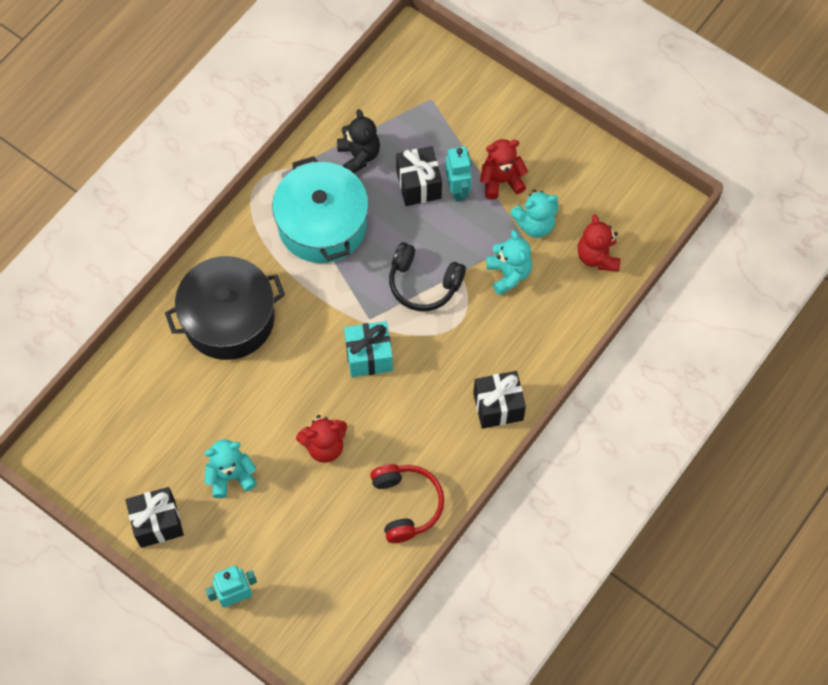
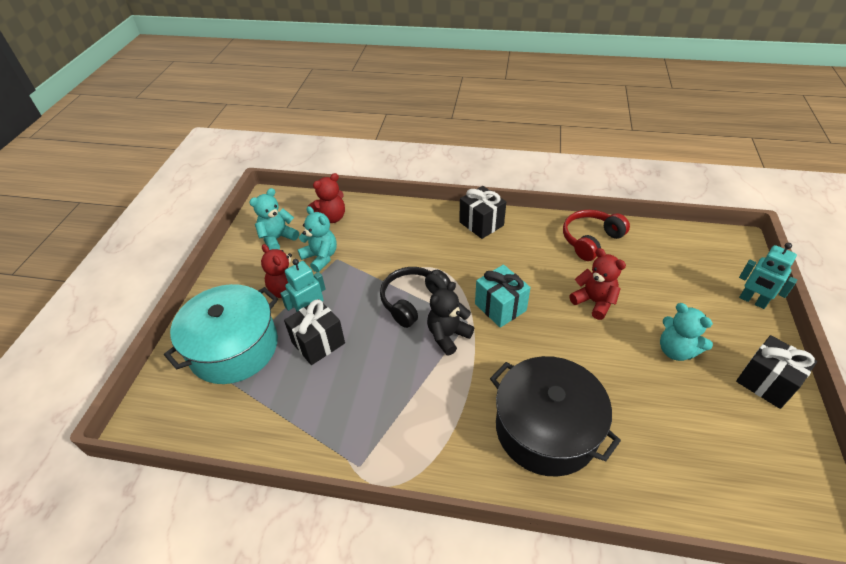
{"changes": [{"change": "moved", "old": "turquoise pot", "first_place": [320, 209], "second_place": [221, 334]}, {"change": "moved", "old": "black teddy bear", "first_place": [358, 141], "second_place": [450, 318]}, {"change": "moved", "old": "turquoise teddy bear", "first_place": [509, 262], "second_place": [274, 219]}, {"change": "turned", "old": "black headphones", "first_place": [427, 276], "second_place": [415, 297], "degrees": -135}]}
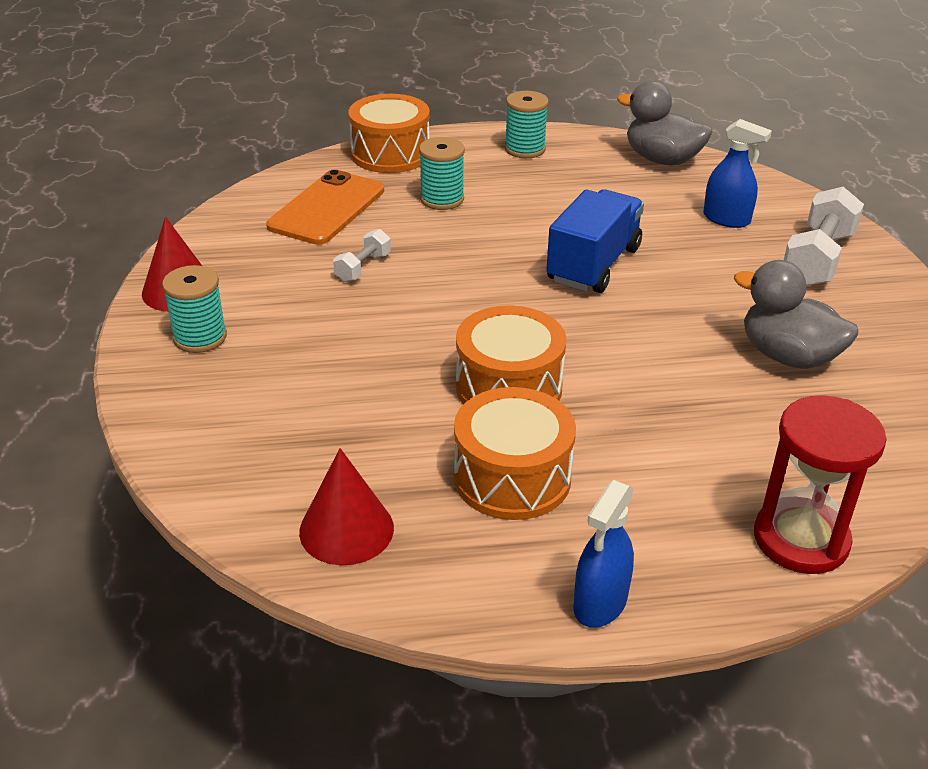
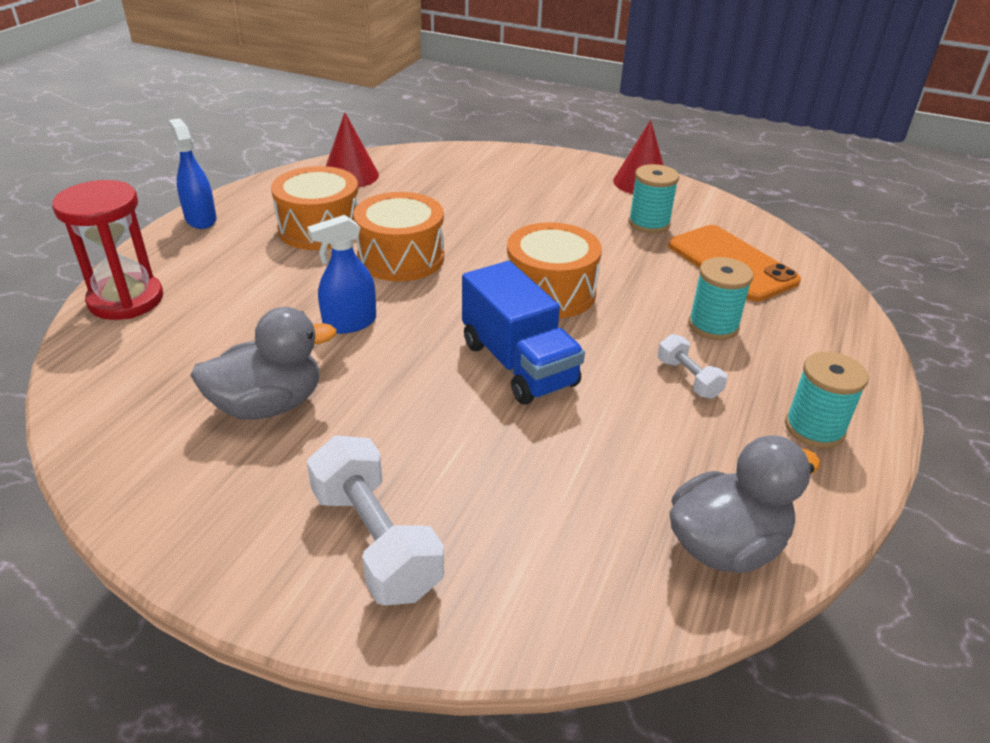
{"changes": [{"change": "moved", "old": "turquoise spool", "first_place": [194, 309], "second_place": [653, 199]}, {"change": "moved", "old": "white dumbbell", "first_place": [362, 255], "second_place": [692, 366]}, {"change": "moved", "old": "orange drum", "first_place": [389, 133], "second_place": [554, 270]}, {"change": "moved", "old": "blue spray bottle", "first_place": [737, 173], "second_place": [341, 274]}]}
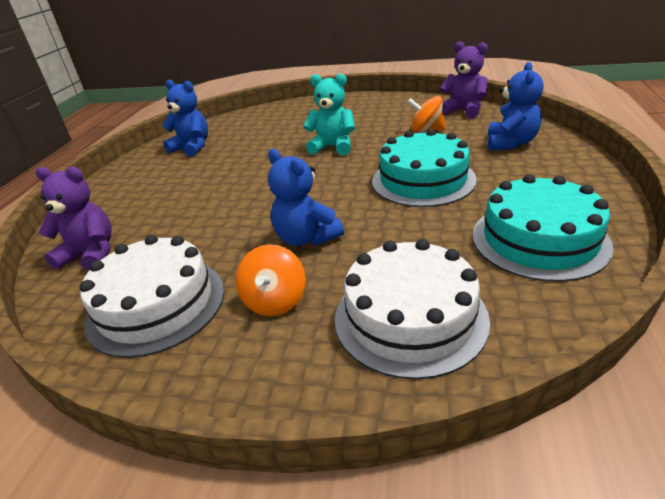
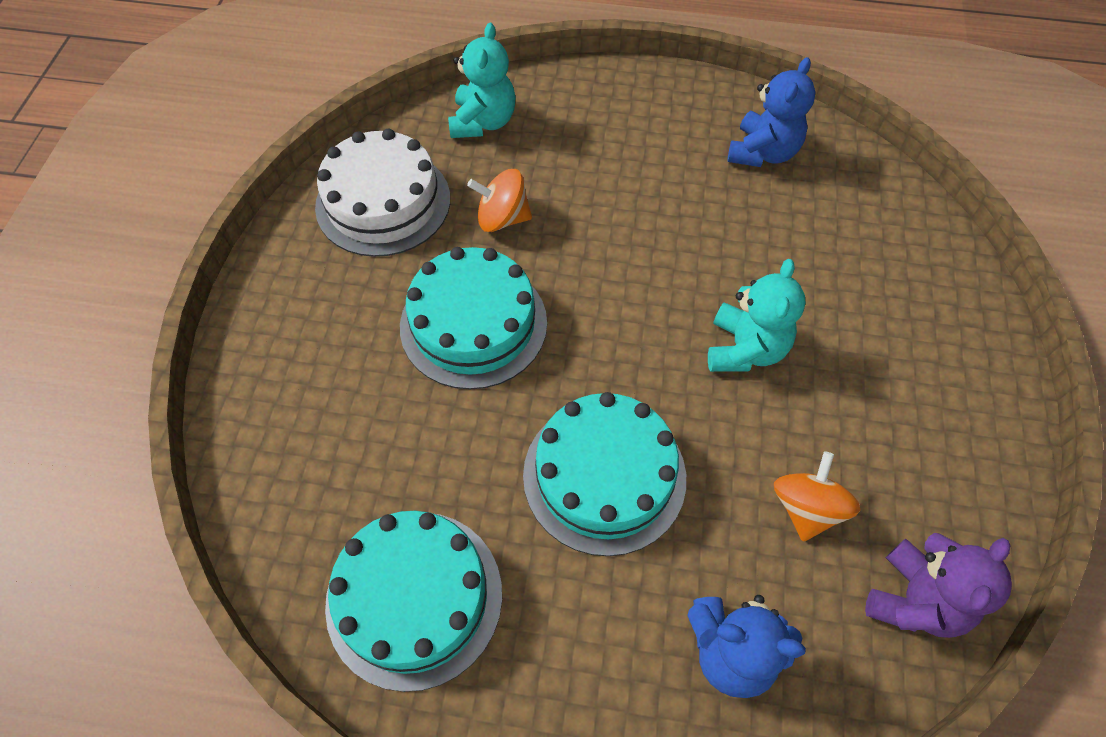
{"changes": [{"change": "removed", "old": "white cake", "first_place": [412, 309]}, {"change": "moved", "old": "orange spinning top", "first_place": [271, 280], "second_place": [499, 200]}, {"change": "replaced", "old": "blue teddy bear", "new": "turquoise cake", "first_place": [306, 197], "second_place": [473, 318]}, {"change": "recoloured", "old": "purple teddy bear", "new": "turquoise teddy bear", "first_place": [74, 219], "second_place": [482, 80]}]}
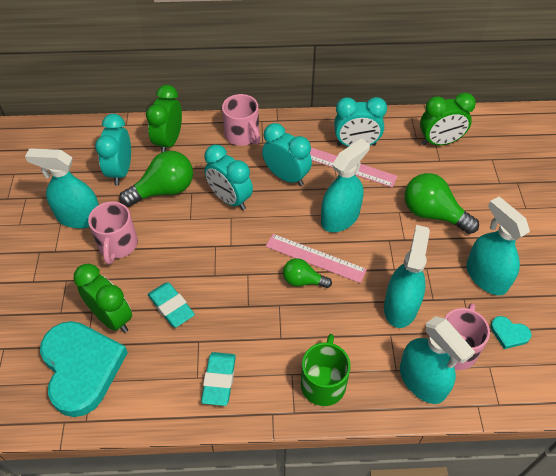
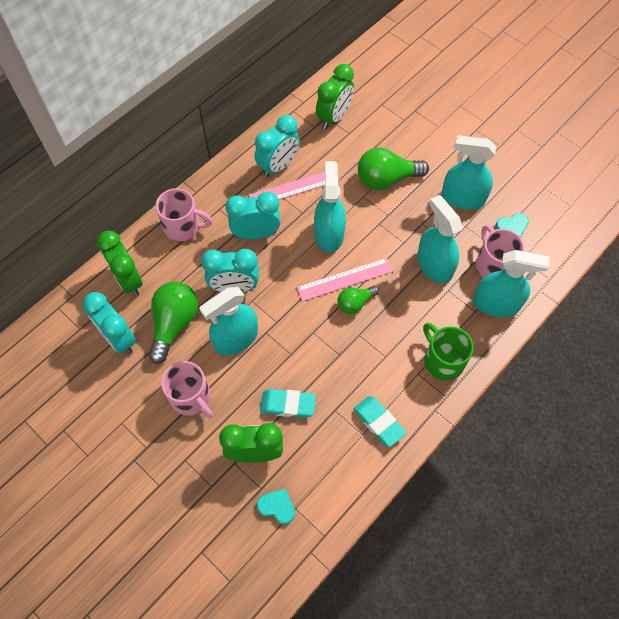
{"changes": [{"change": "moved", "old": "turquoise spray bottle", "first_place": [62, 188], "second_place": [228, 321]}, {"change": "resized", "old": "turquoise heart", "first_place": [84, 369], "second_place": [276, 506], "factor": 0.41}]}
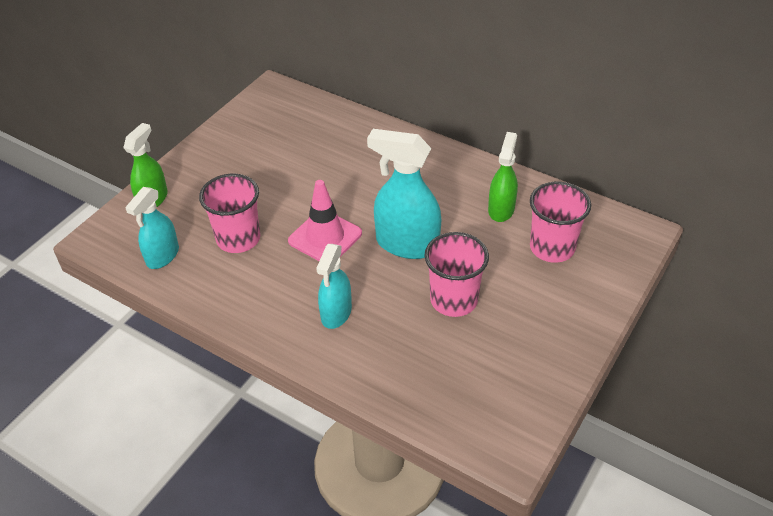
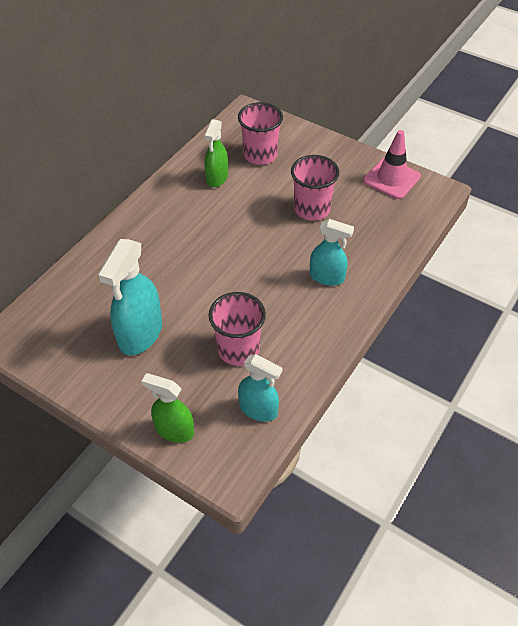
{"changes": [{"change": "moved", "old": "pink traffic cone", "first_place": [325, 220], "second_place": [392, 164]}, {"change": "moved", "old": "turquoise spray bottle", "first_place": [404, 194], "second_place": [130, 297]}, {"change": "turned", "old": "green spray bottle", "first_place": [503, 177], "second_place": [216, 153], "degrees": -90}]}
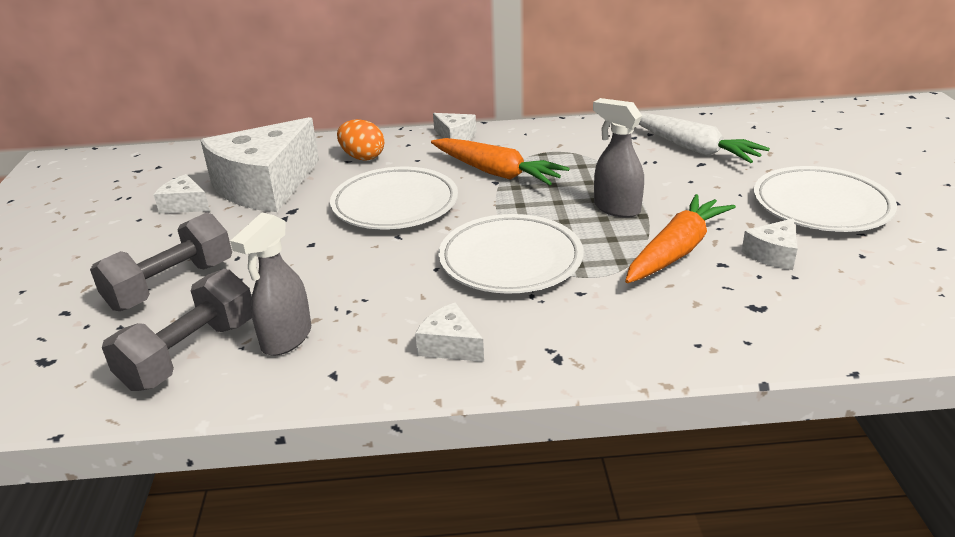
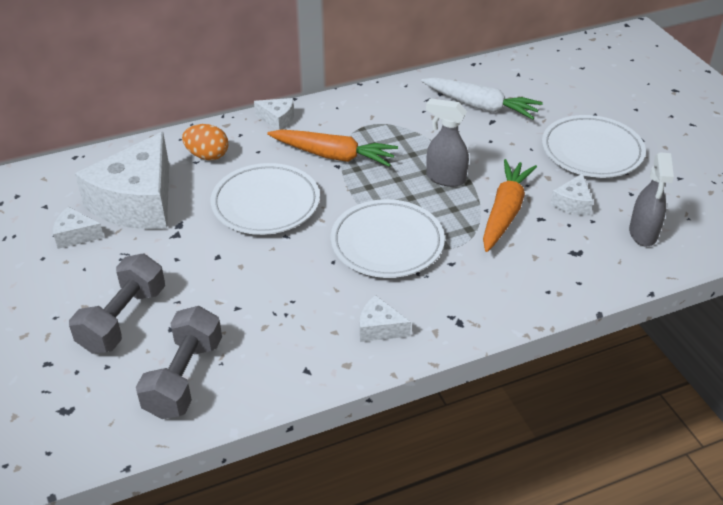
{"changes": [{"change": "moved", "old": "grey spray bottle", "first_place": [270, 284], "second_place": [651, 199]}]}
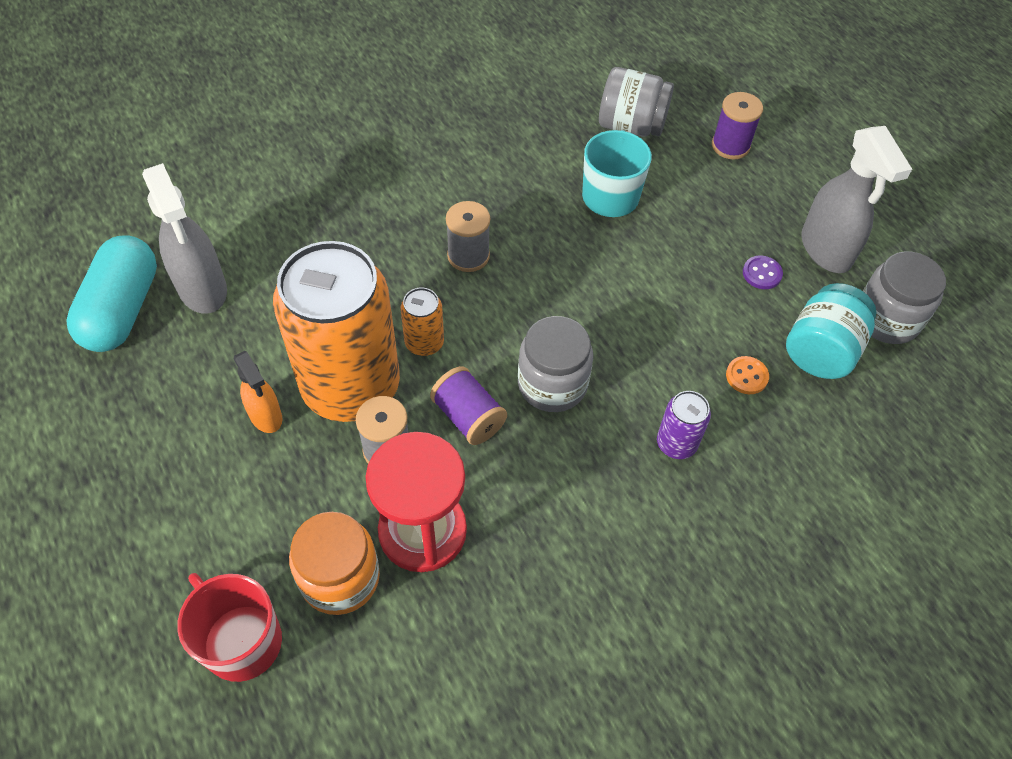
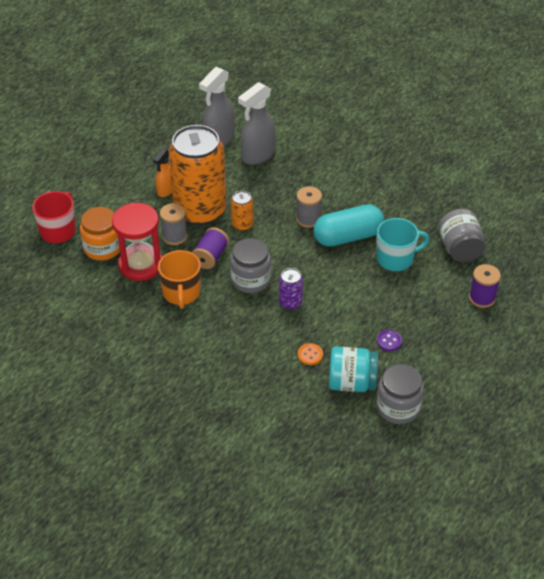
{"changes": [{"change": "added", "new": "orange mug", "second_place": [179, 279]}, {"change": "moved", "old": "turquoise capsule", "first_place": [111, 293], "second_place": [349, 225]}, {"change": "moved", "old": "purple can", "first_place": [684, 425], "second_place": [291, 289]}, {"change": "moved", "old": "grey spray bottle", "first_place": [856, 199], "second_place": [256, 123]}]}
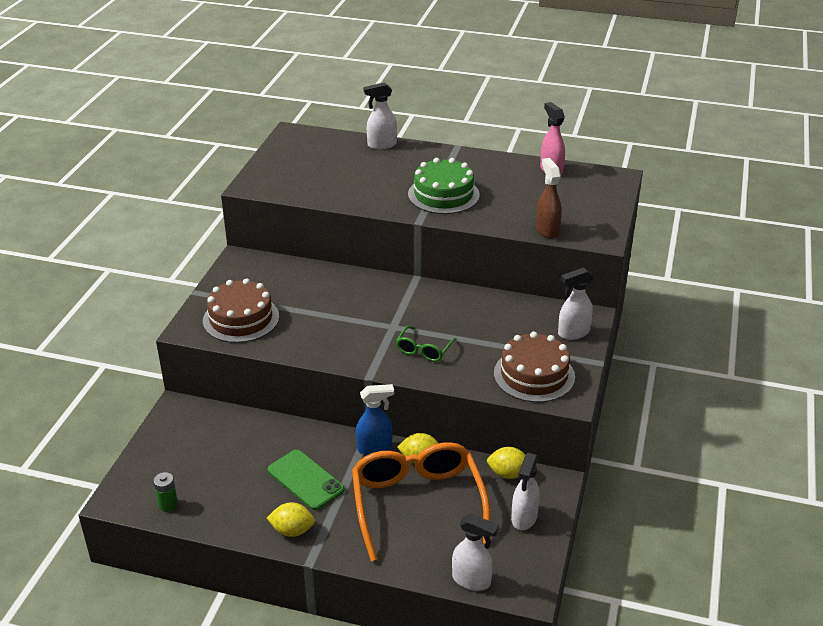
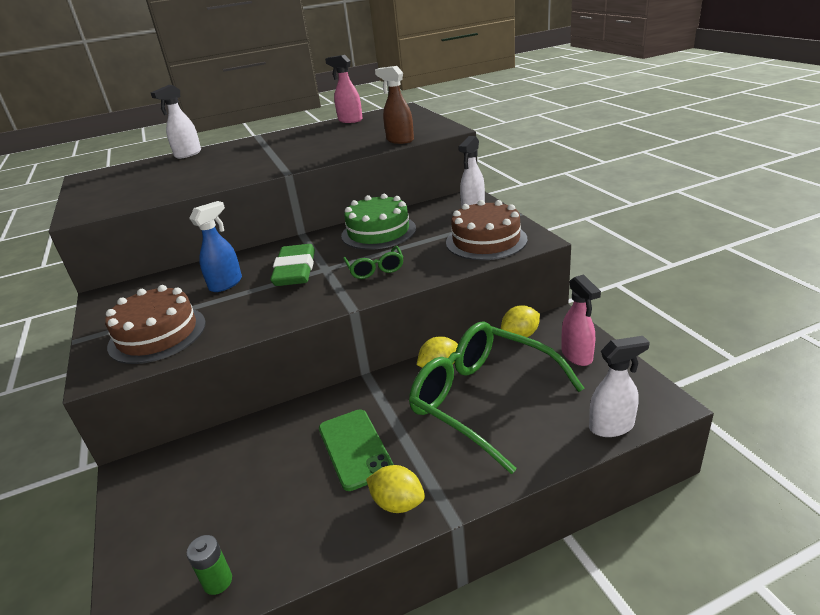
{"changes": [{"change": "added", "new": "green eraser", "second_place": [292, 265]}, {"change": "moved", "old": "blue spray bottle", "first_place": [375, 419], "second_place": [215, 246]}, {"change": "moved", "old": "green cake", "first_place": [444, 186], "second_place": [378, 222]}, {"change": "recoloured", "old": "orange glasses", "new": "green glasses", "first_place": [421, 501], "second_place": [497, 398]}, {"change": "recoloured", "old": "white spray bottle", "new": "pink spray bottle", "first_place": [525, 491], "second_place": [581, 320]}, {"change": "turned", "old": "yellow lemon", "first_place": [291, 519], "second_place": [395, 489], "degrees": 60}, {"change": "turned", "old": "green phone", "first_place": [306, 480], "second_place": [356, 450], "degrees": 60}]}
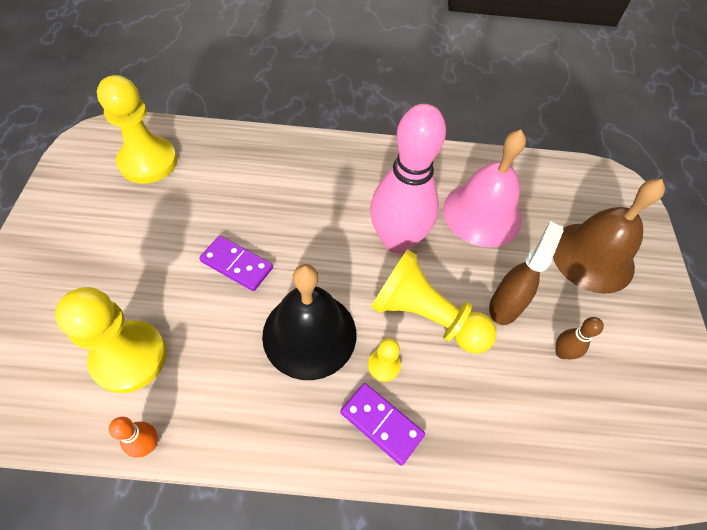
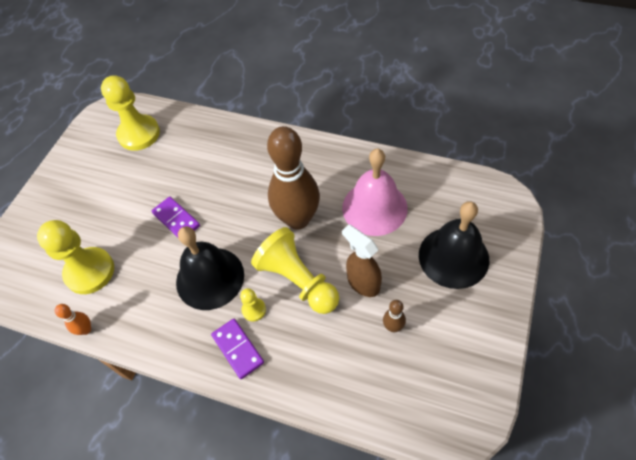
{"changes": [{"change": "recoloured", "old": "pink bowling pin", "new": "brown bowling pin", "first_place": [408, 178], "second_place": [293, 177]}, {"change": "recoloured", "old": "brown bell", "new": "black bell", "first_place": [609, 236], "second_place": [454, 245]}, {"change": "turned", "old": "brown spray bottle", "first_place": [526, 273], "second_place": [362, 260], "degrees": -90}]}
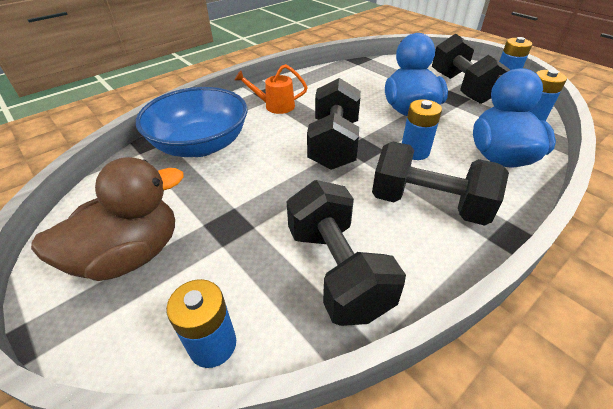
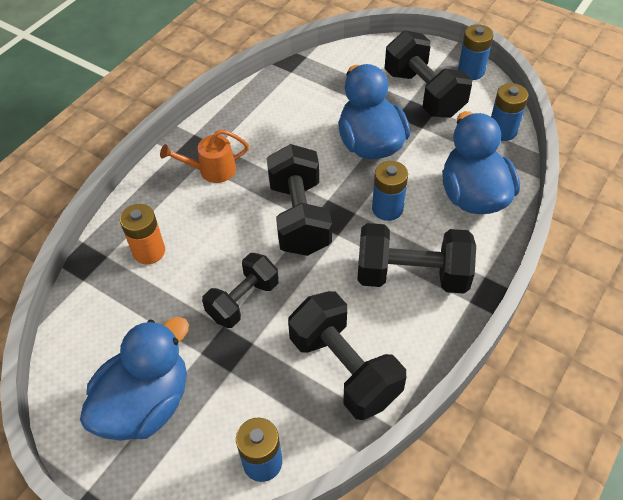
{"changes": [{"change": "added", "new": "black dumbbell", "second_place": [240, 290]}, {"change": "replaced", "old": "blue bowl", "new": "orange battery", "first_place": [191, 122], "second_place": [142, 234]}, {"change": "recoloured", "old": "brown duck", "new": "blue duck", "first_place": [107, 219], "second_place": [134, 379]}]}
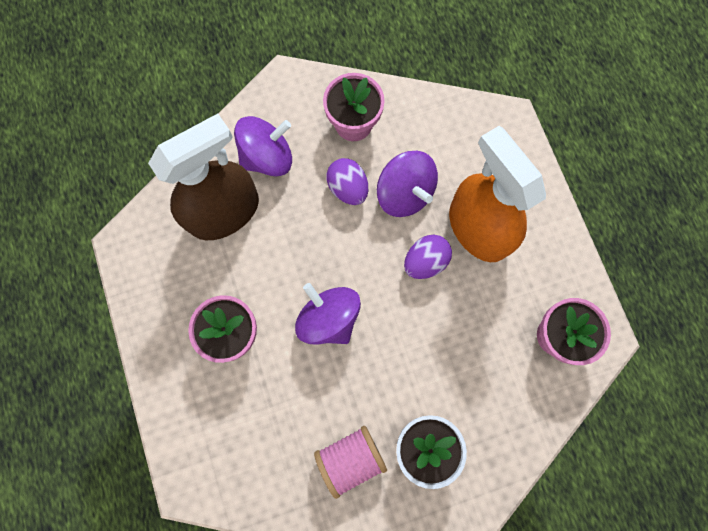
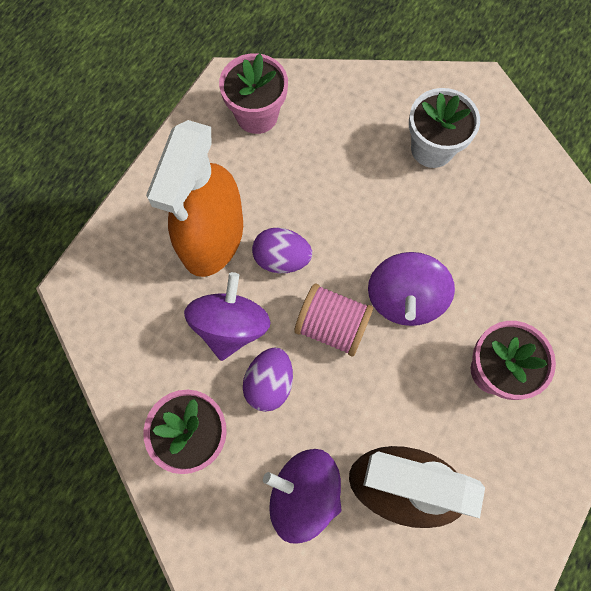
{"changes": [{"change": "moved", "old": "pink spool", "first_place": [350, 462], "second_place": [334, 320]}]}
